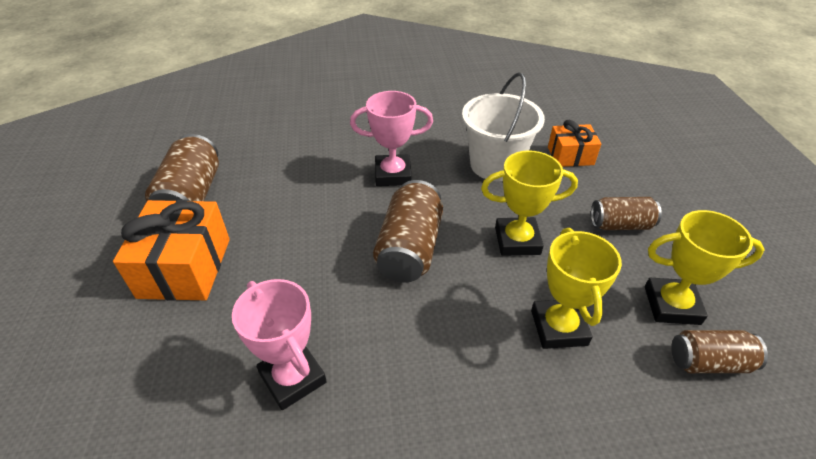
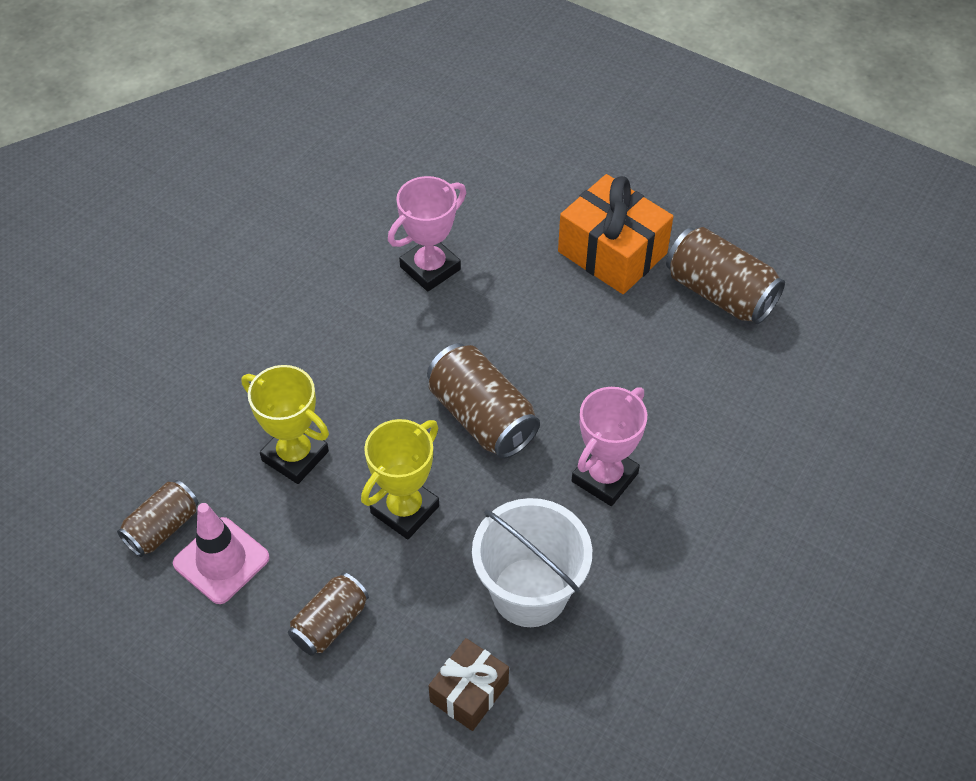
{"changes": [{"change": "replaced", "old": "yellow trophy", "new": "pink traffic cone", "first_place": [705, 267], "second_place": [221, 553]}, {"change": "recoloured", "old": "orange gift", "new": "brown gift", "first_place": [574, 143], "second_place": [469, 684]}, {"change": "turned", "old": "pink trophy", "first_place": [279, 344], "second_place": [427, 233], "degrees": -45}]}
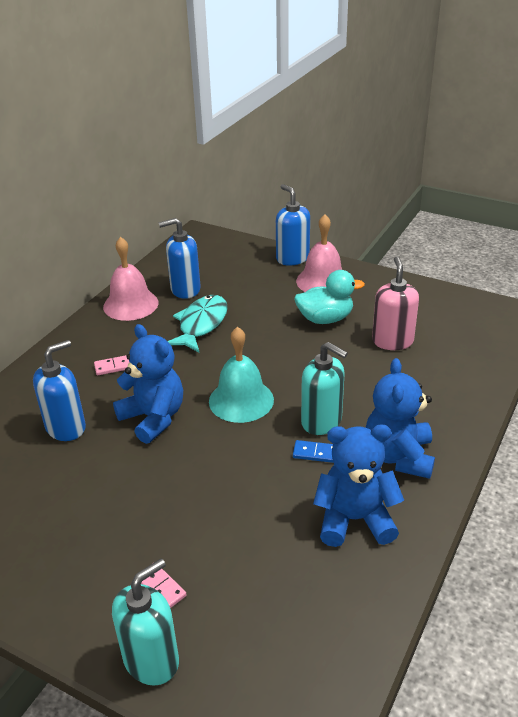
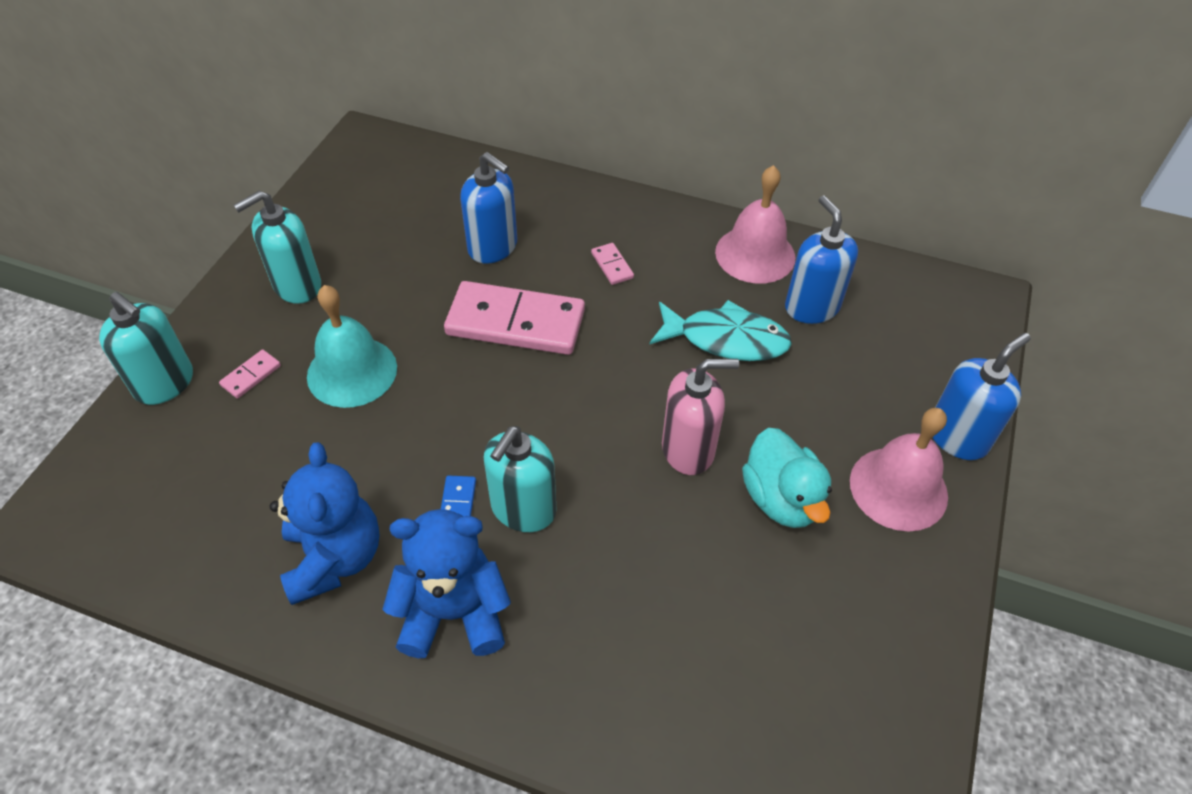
{"changes": [{"change": "added", "new": "turquoise soap dispenser", "second_place": [277, 247]}, {"change": "moved", "old": "turquoise bell", "first_place": [241, 375], "second_place": [352, 346]}, {"change": "moved", "old": "pink soap dispenser", "first_place": [395, 303], "second_place": [700, 417]}, {"change": "replaced", "old": "blue teddy bear", "new": "pink domino", "first_place": [148, 384], "second_place": [514, 318]}]}
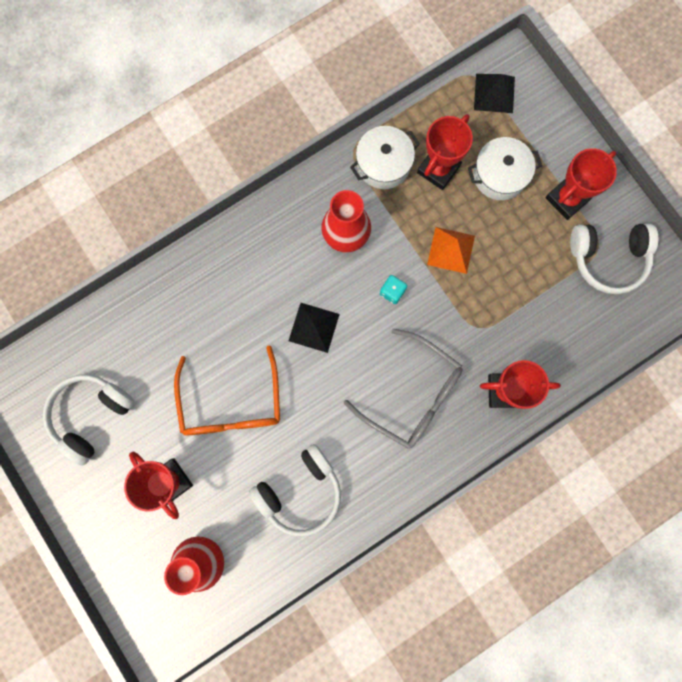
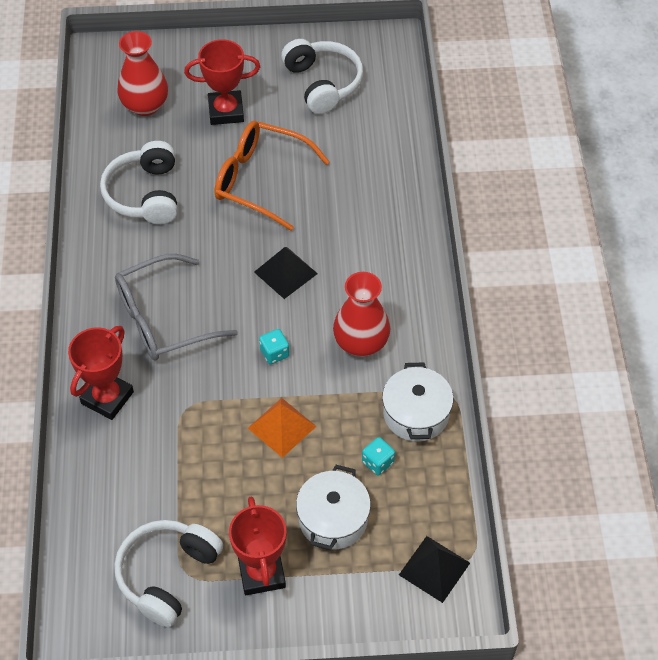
{"changes": [{"change": "replaced", "old": "red trophy", "new": "turquoise dice", "first_place": [445, 152], "second_place": [378, 456]}]}
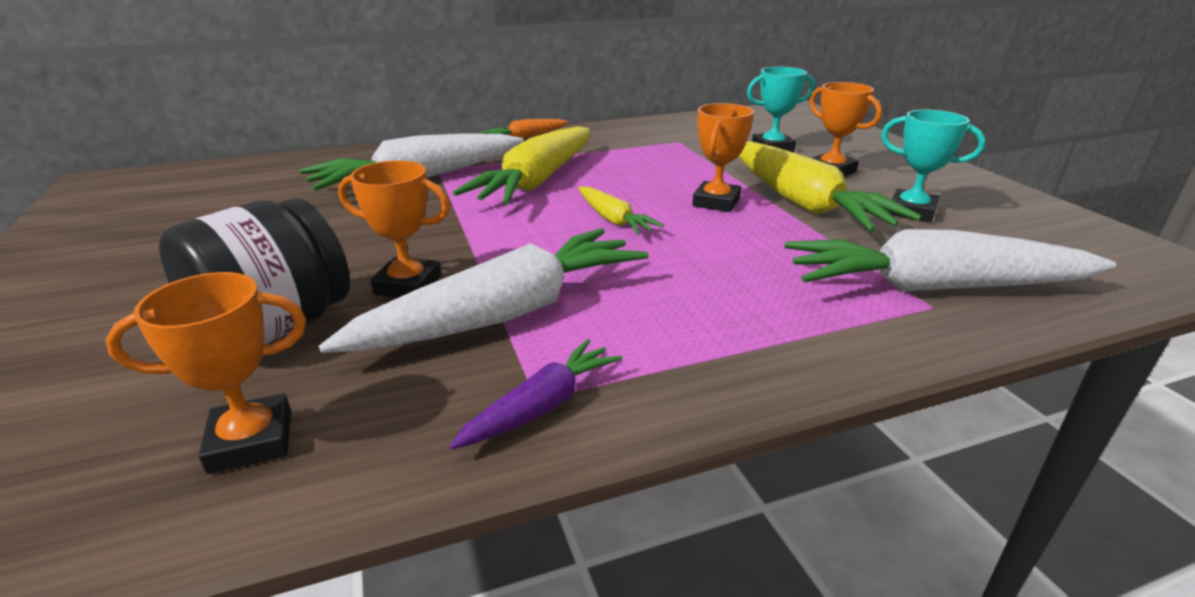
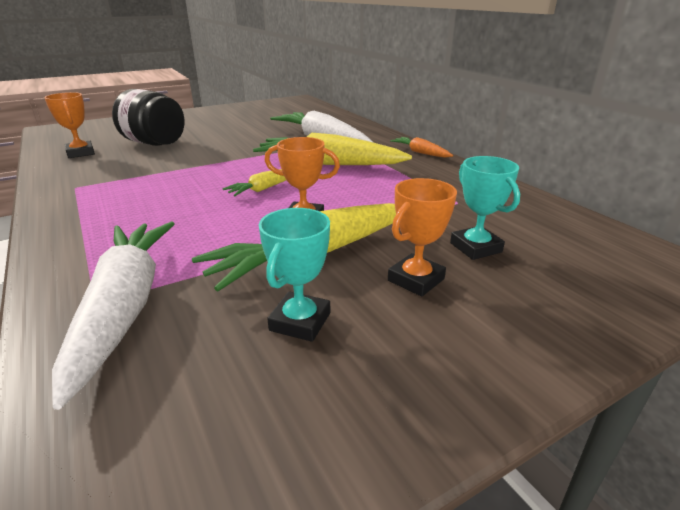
{"changes": [{"change": "removed", "old": "white carrot", "first_place": [484, 290]}, {"change": "removed", "old": "orange trophy", "first_place": [394, 229]}, {"change": "removed", "old": "purple carrot", "first_place": [536, 394]}]}
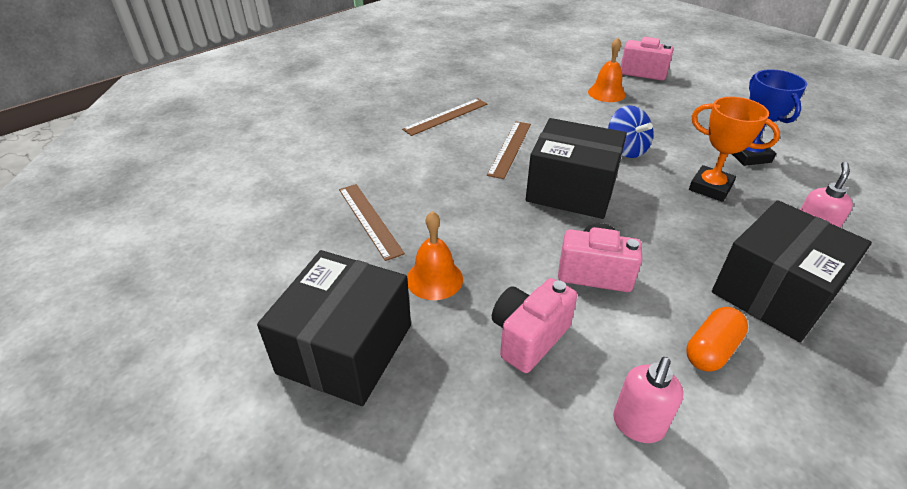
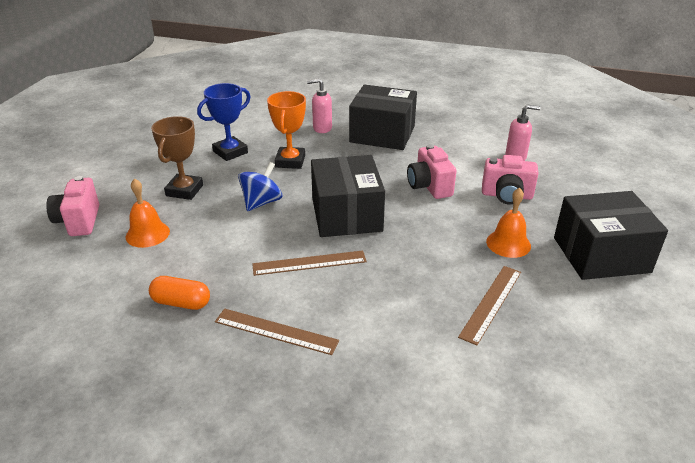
{"changes": [{"change": "added", "new": "brown trophy", "second_place": [177, 158]}, {"change": "moved", "old": "orange capsule", "first_place": [717, 339], "second_place": [179, 293]}]}
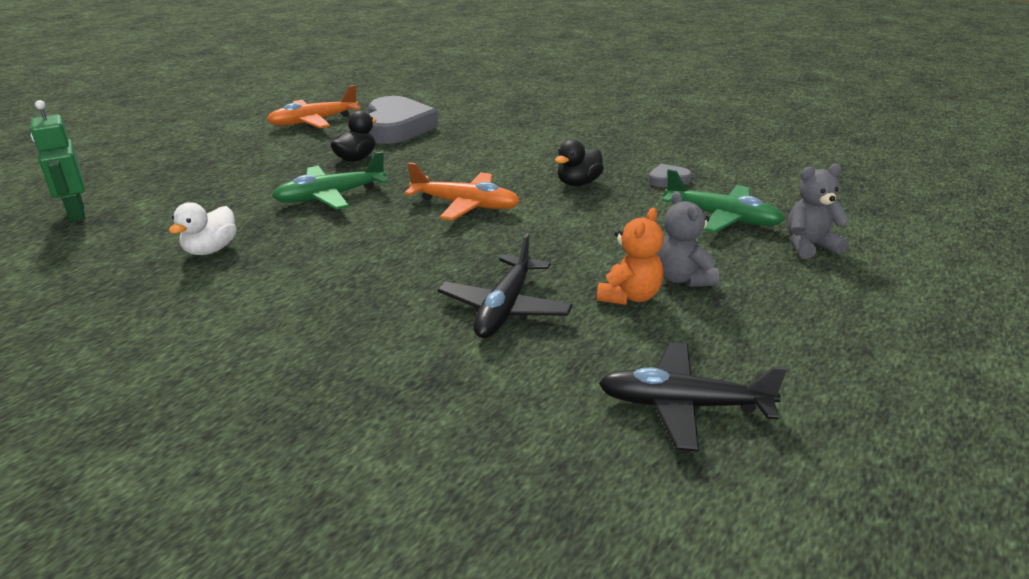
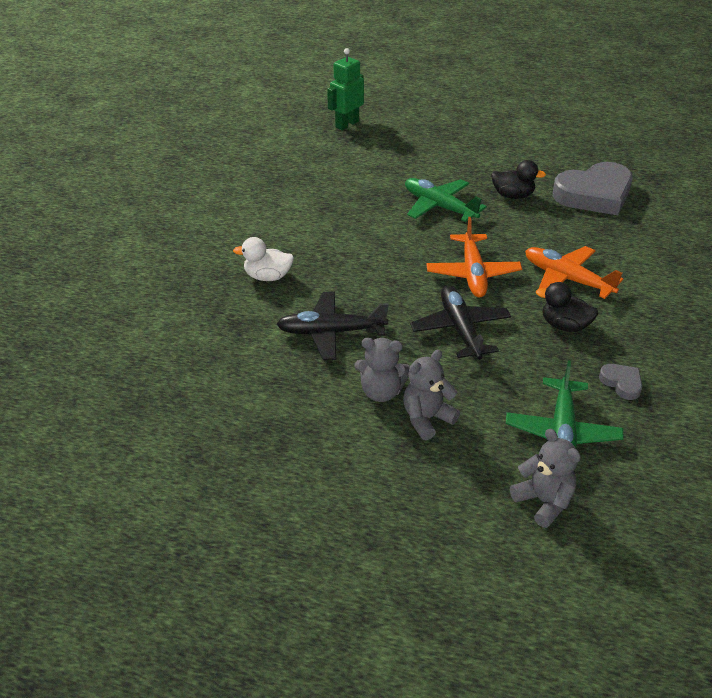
{"changes": [{"change": "moved", "old": "white duck", "first_place": [203, 228], "second_place": [263, 259]}, {"change": "moved", "old": "orange plane", "first_place": [314, 106], "second_place": [574, 272]}, {"change": "moved", "old": "black plane", "first_place": [693, 397], "second_place": [460, 322]}, {"change": "recoloured", "old": "orange teddy bear", "new": "grey teddy bear", "first_place": [630, 256], "second_place": [382, 370]}]}
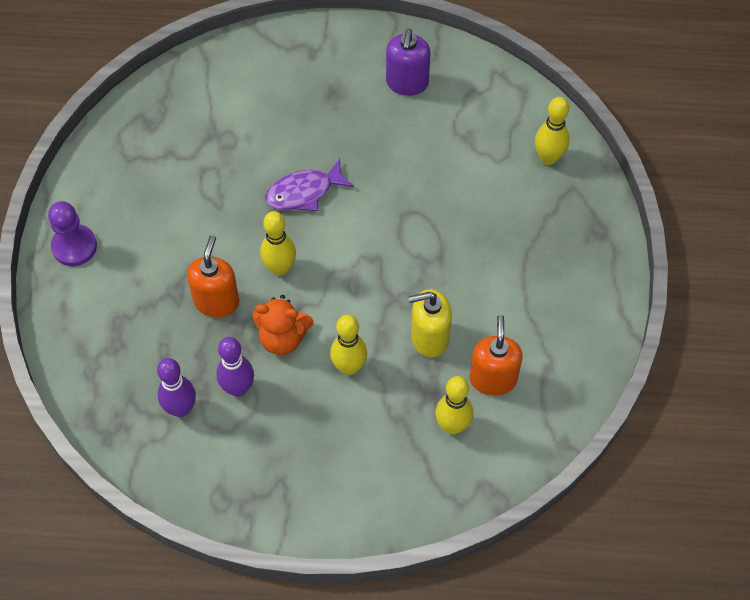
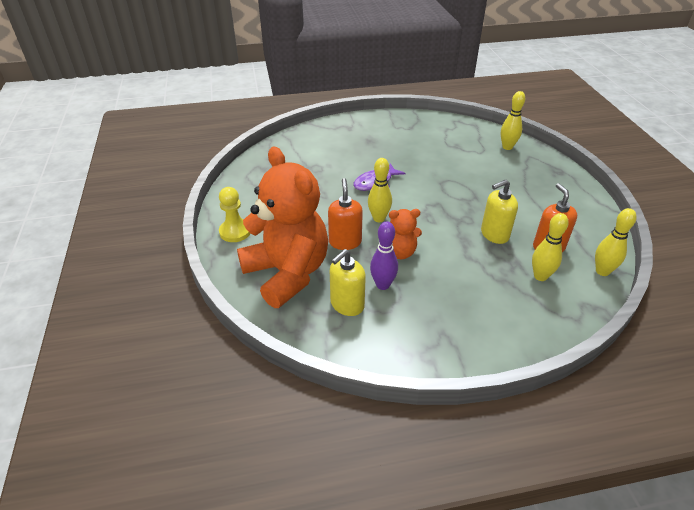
{"changes": [{"change": "removed", "old": "purple soap dispenser", "first_place": [408, 62]}, {"change": "added", "new": "orange teddy bear", "second_place": [282, 227]}, {"change": "moved", "old": "yellow bowling pin", "first_place": [348, 344], "second_place": [616, 242]}, {"change": "replaced", "old": "purple bowling pin", "new": "yellow soap dispenser", "first_place": [176, 387], "second_place": [348, 282]}, {"change": "recoloured", "old": "purple pawn", "new": "yellow pawn", "first_place": [72, 233], "second_place": [235, 214]}]}
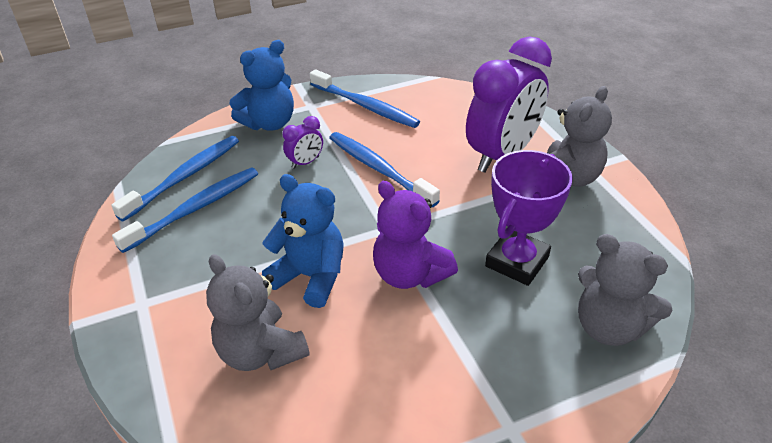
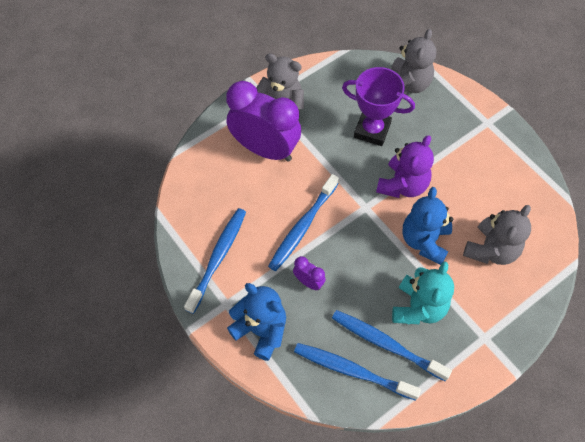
{"changes": [{"change": "added", "new": "turquoise teddy bear", "second_place": [423, 293]}]}
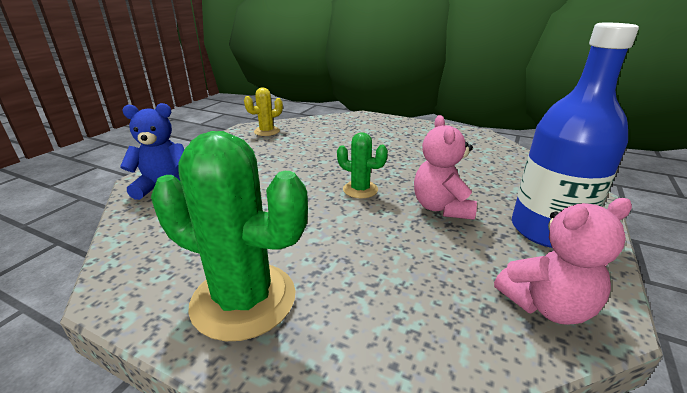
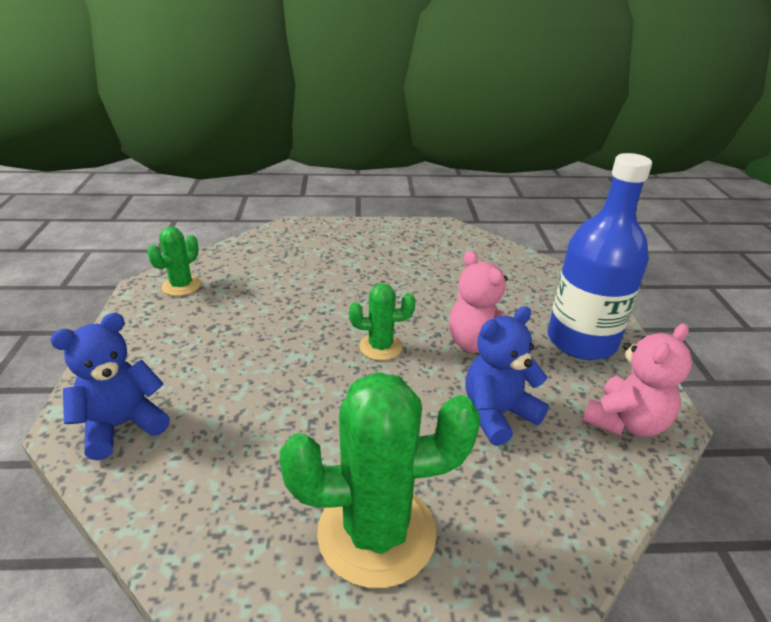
{"changes": [{"change": "added", "new": "blue teddy bear", "second_place": [507, 376]}, {"change": "recoloured", "old": "yellow cactus", "new": "green cactus", "first_place": [263, 112], "second_place": [174, 261]}]}
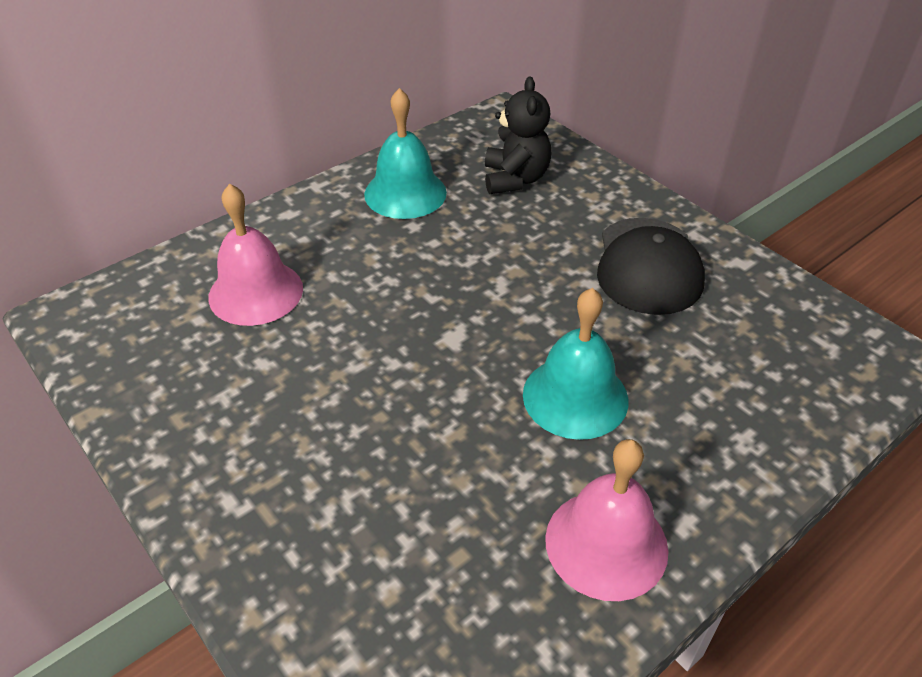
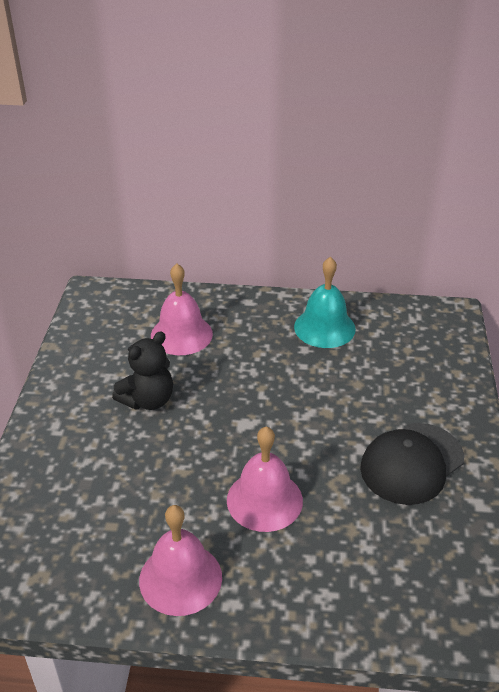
{"changes": [{"change": "moved", "old": "black teddy bear", "first_place": [518, 135], "second_place": [142, 370]}, {"change": "recoloured", "old": "turquoise bell", "new": "pink bell", "first_place": [576, 364], "second_place": [265, 479]}]}
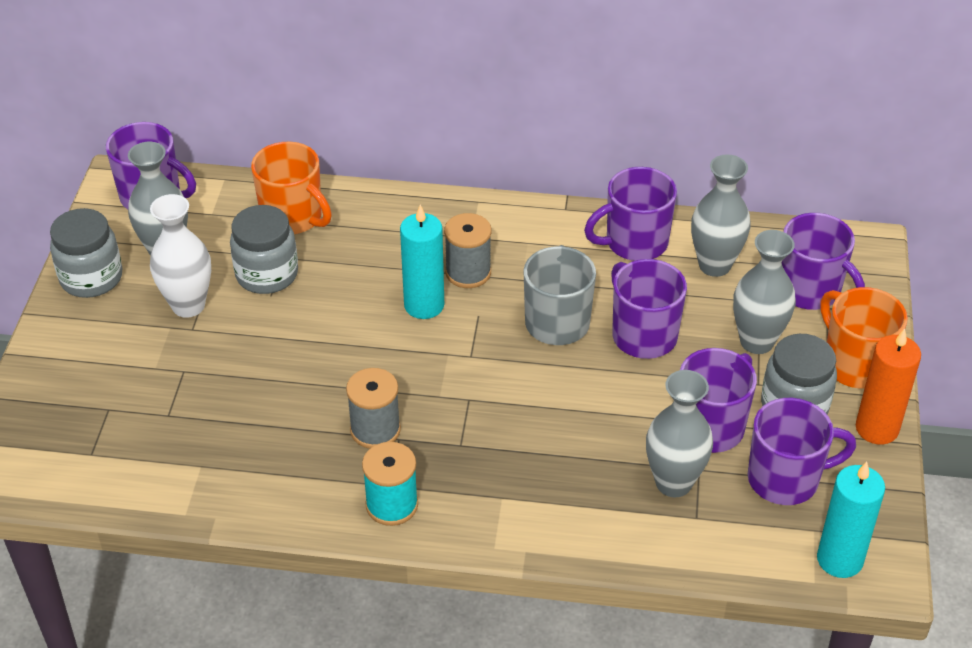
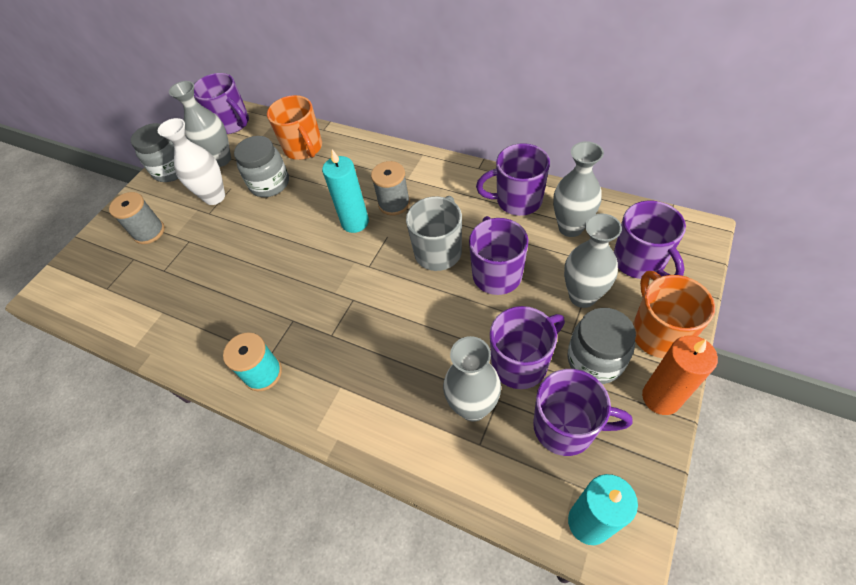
{"changes": [{"change": "moved", "old": "grey spool", "first_place": [373, 408], "second_place": [137, 218]}]}
